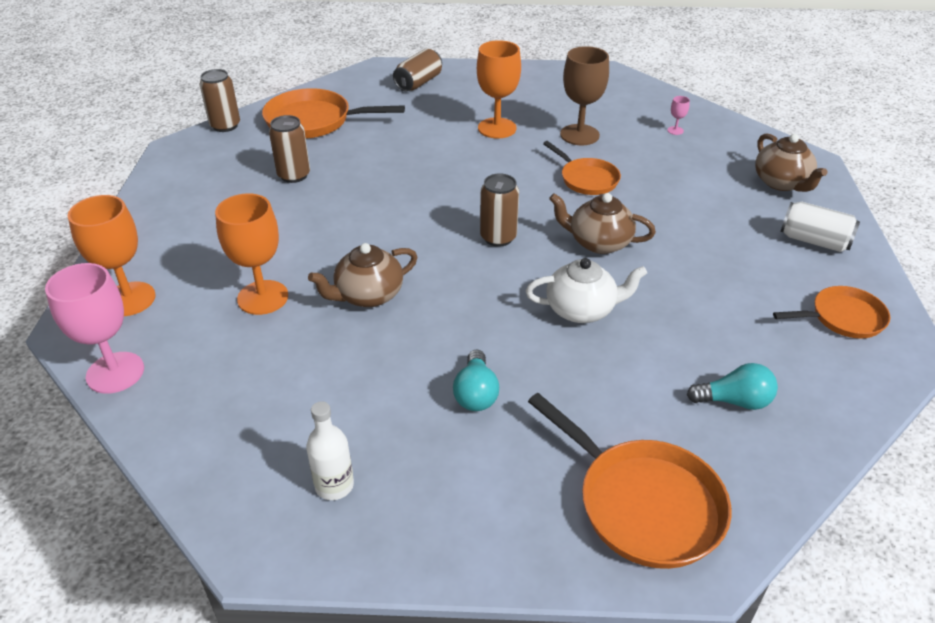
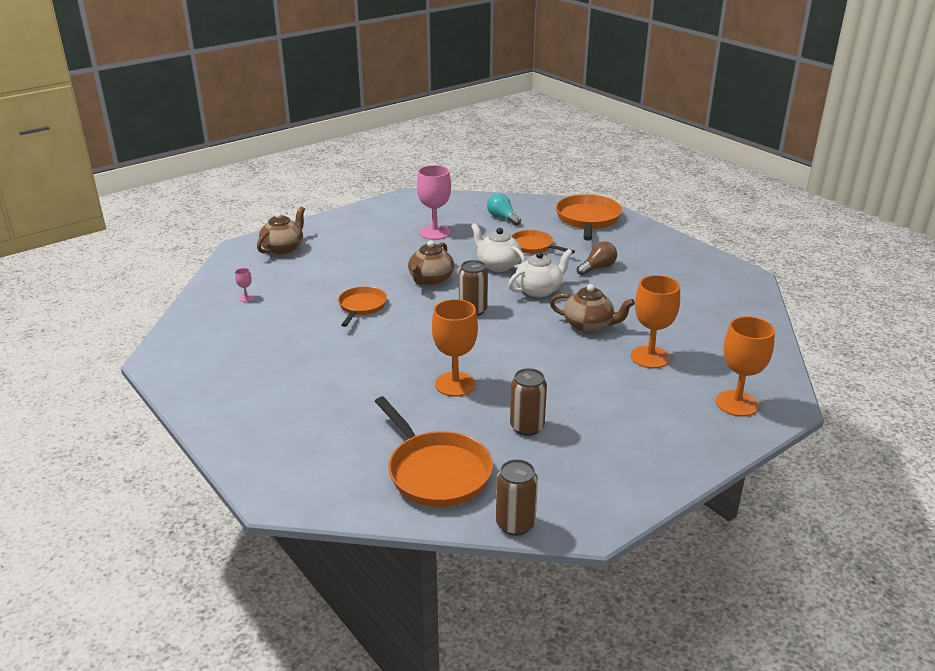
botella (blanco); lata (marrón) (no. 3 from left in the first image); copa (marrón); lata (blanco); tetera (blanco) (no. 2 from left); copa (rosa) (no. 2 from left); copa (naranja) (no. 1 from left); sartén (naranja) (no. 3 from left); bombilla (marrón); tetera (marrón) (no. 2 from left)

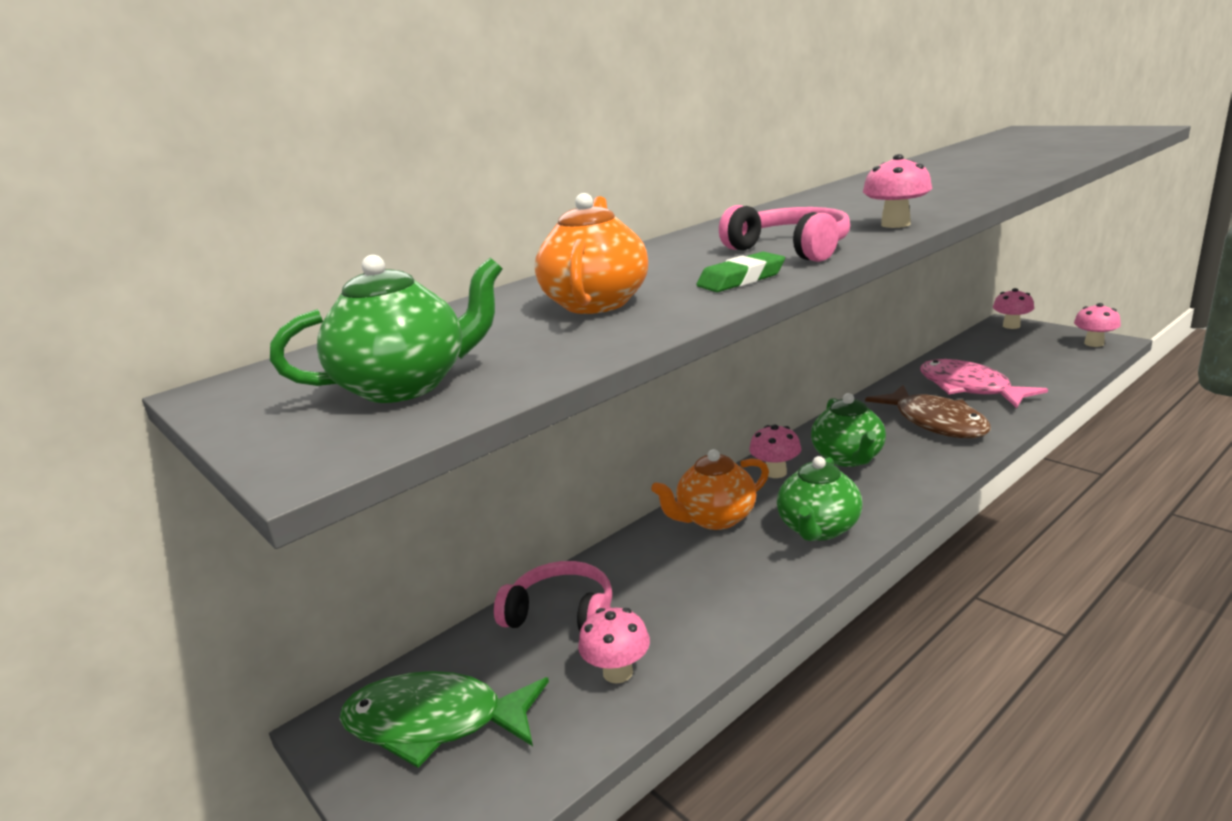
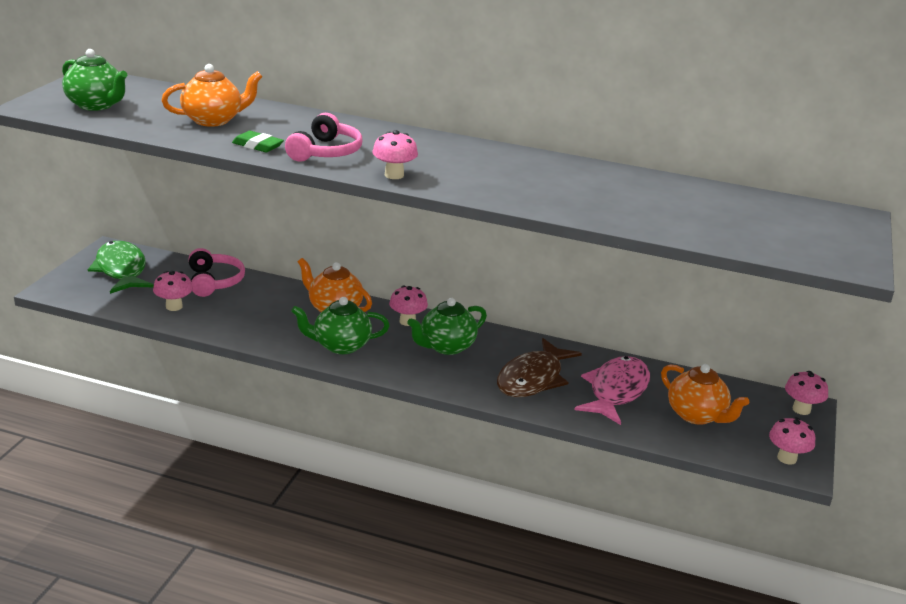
tetera (naranja) (no. 3 from left)

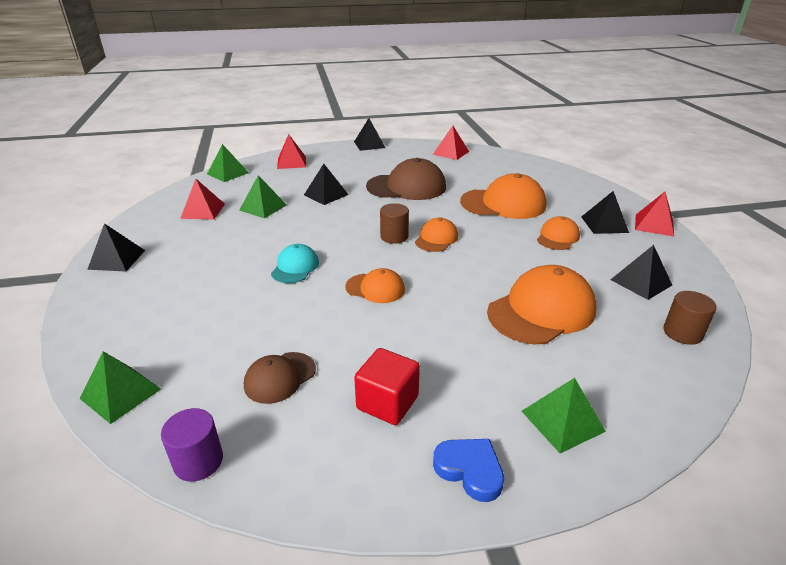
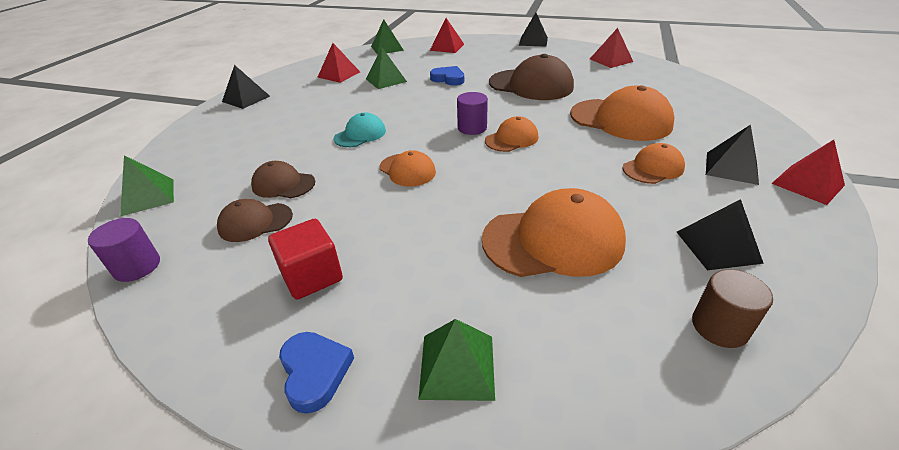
gorra (marrón) (no. 2 from left); corazón (azul) (no. 2 from left); cilindro (morado) (no. 2 from left)

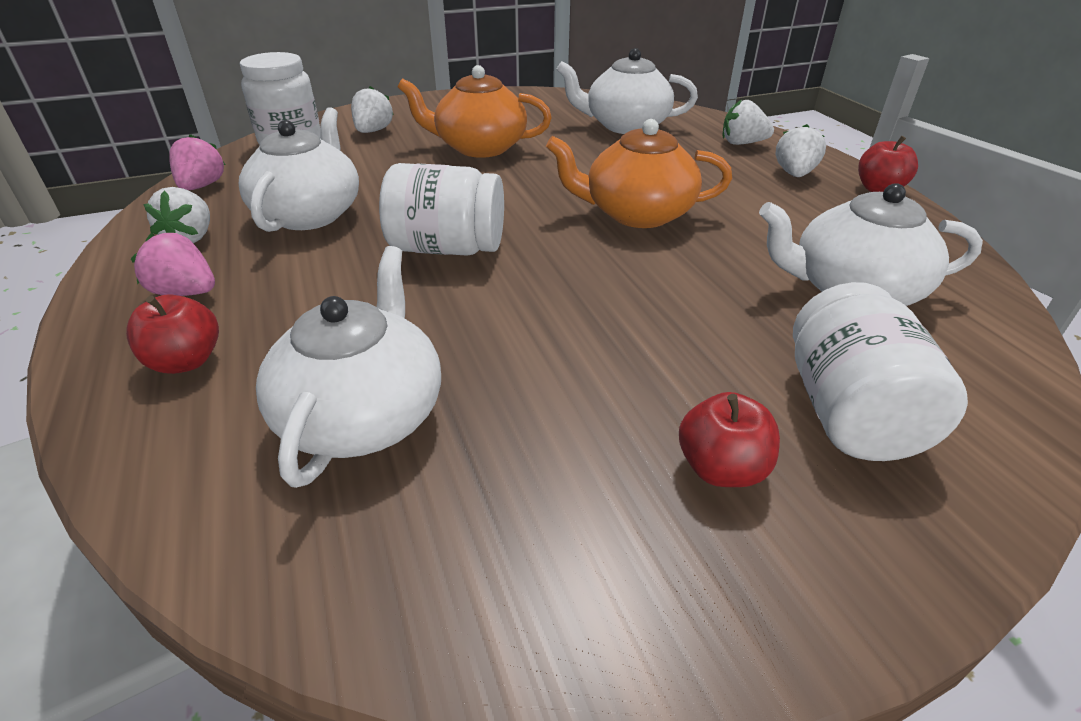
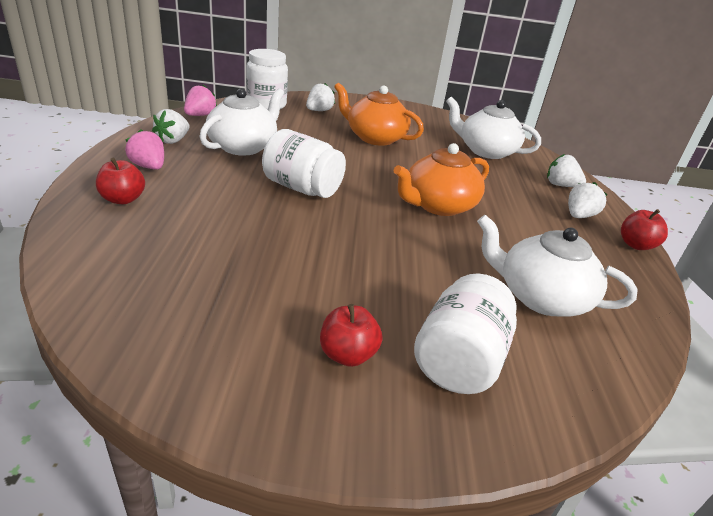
tetera (blanco) (no. 2 from left in the first image); tetera (naranja) (no. 2 from left)

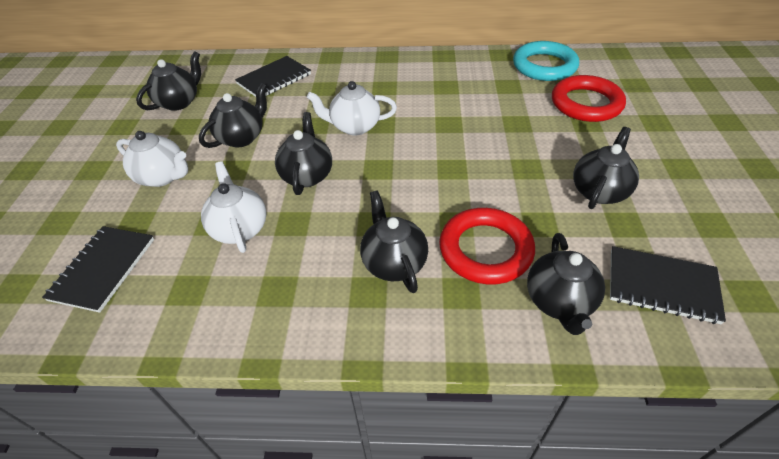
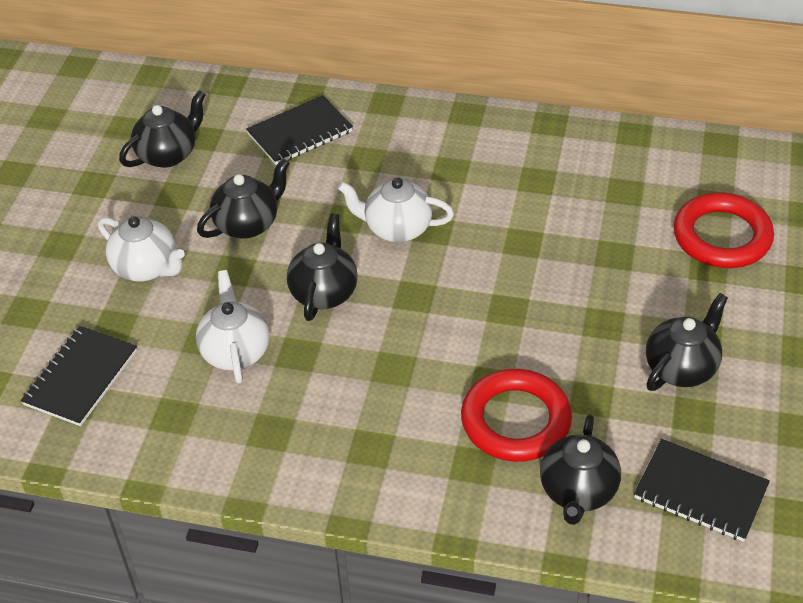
tetera (negro) (no. 4 from left in the first image); anillo (turquesa)

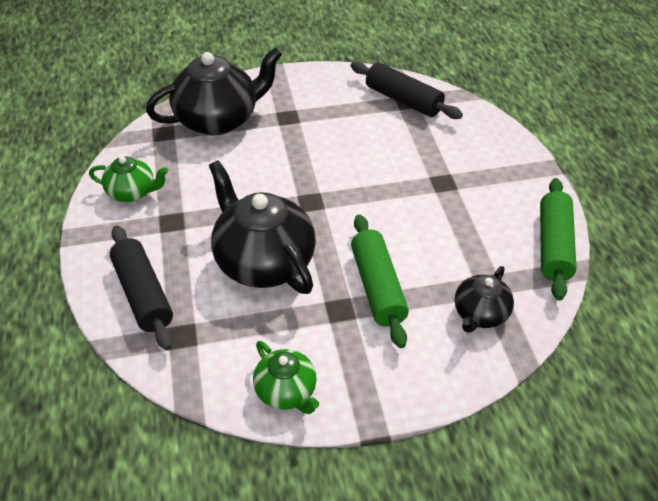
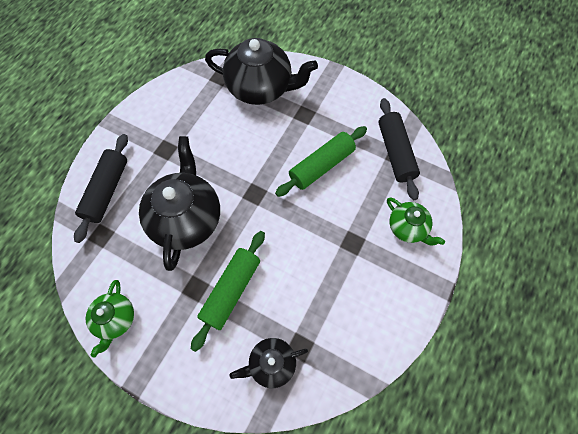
tetera (verde) (no. 2 from left); rodillo (verde) (no. 2 from left)

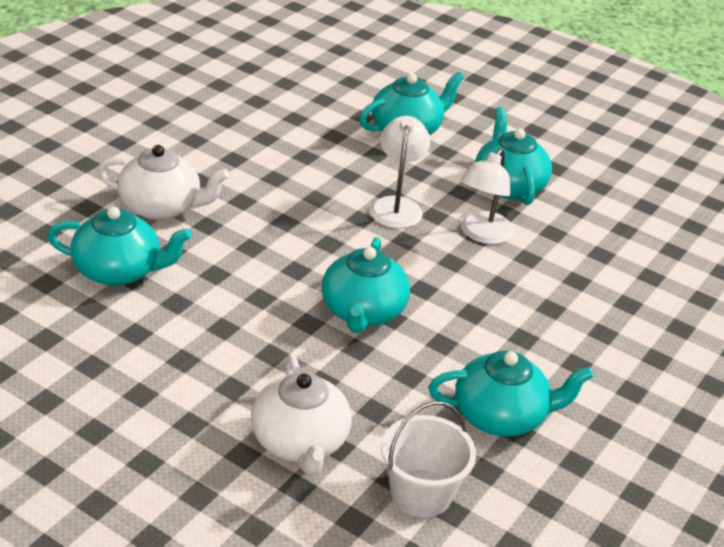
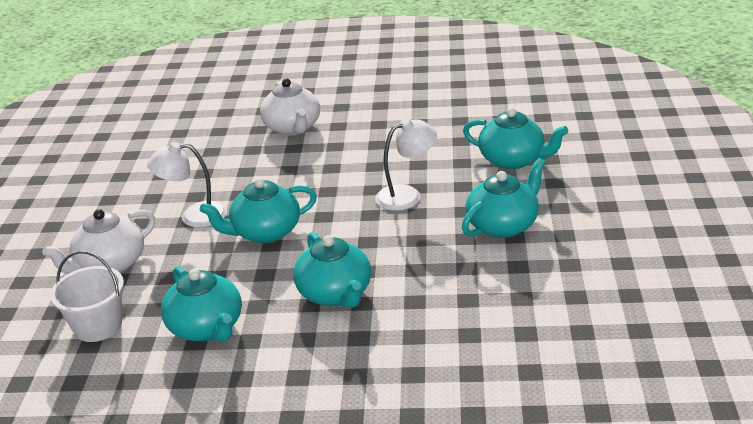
tetera (turquesa) (no. 3 from left); lámpara (blanco) (no. 1 from left)

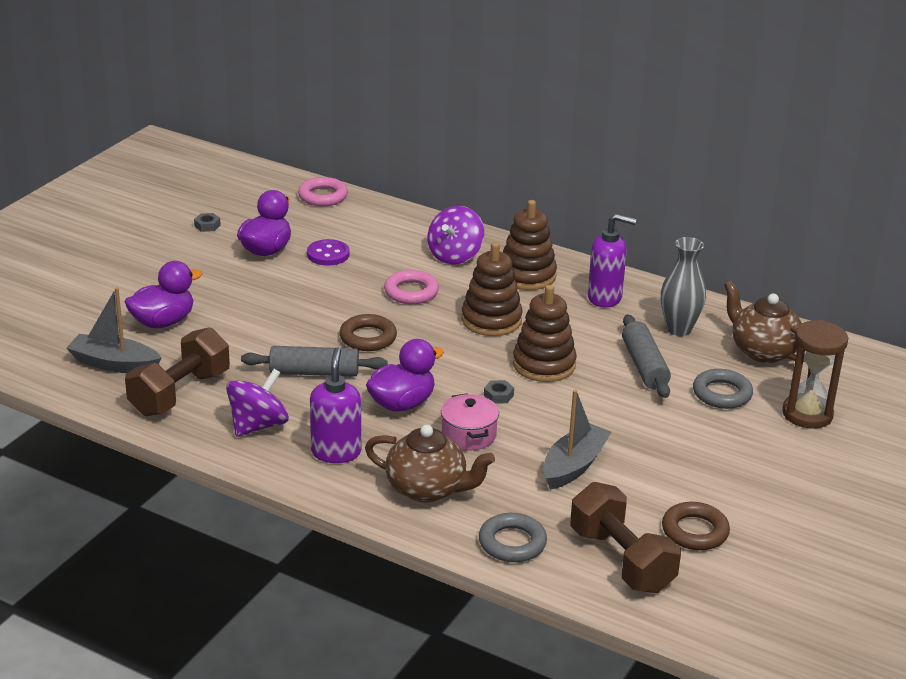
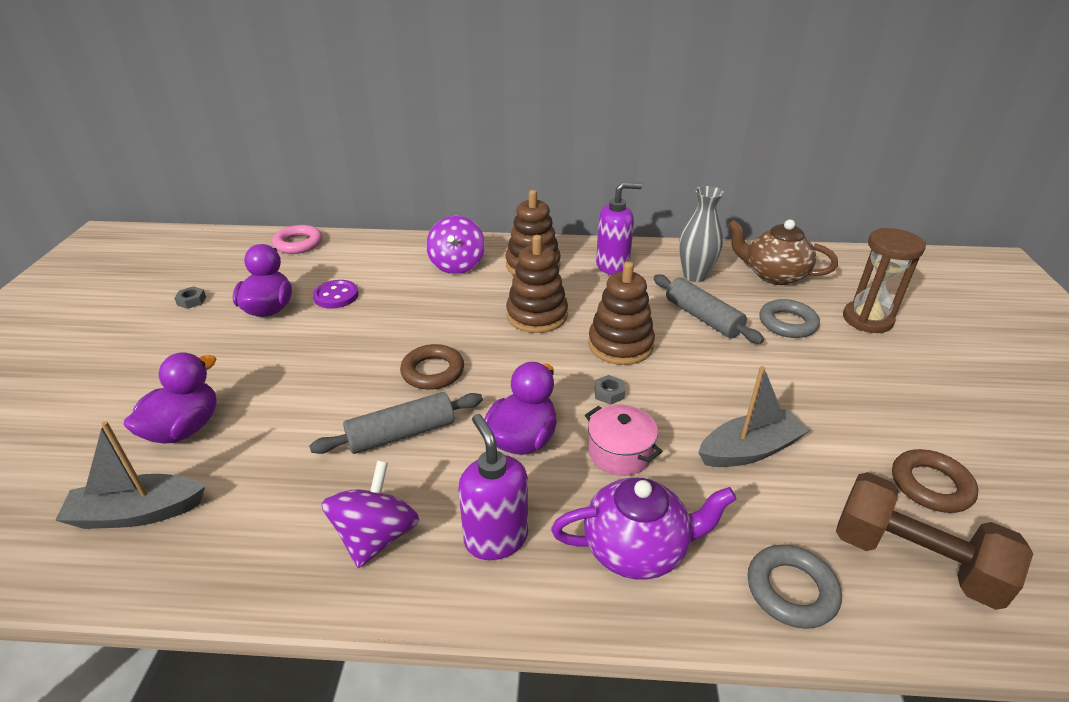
mancuerna (marrón) (no. 1 from left in the first image); anillo (rosa) (no. 2 from left in the first image); tetera (morado); barco (gris) (no. 2 from left)

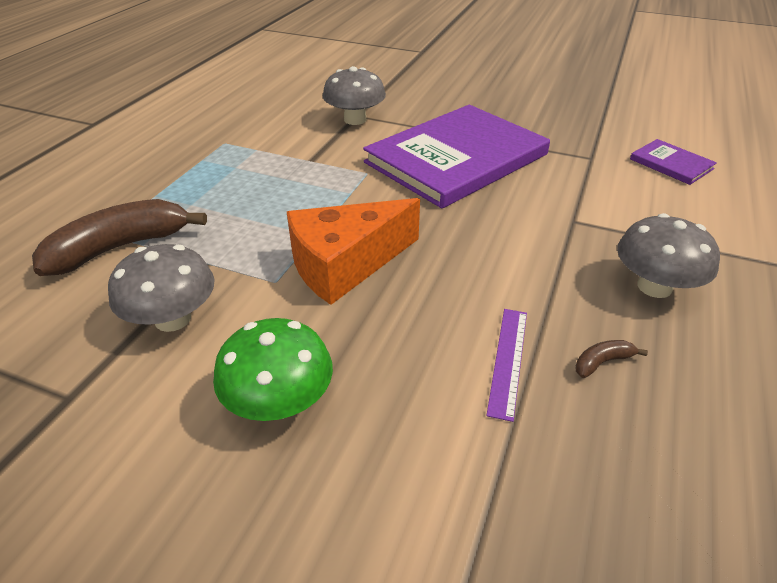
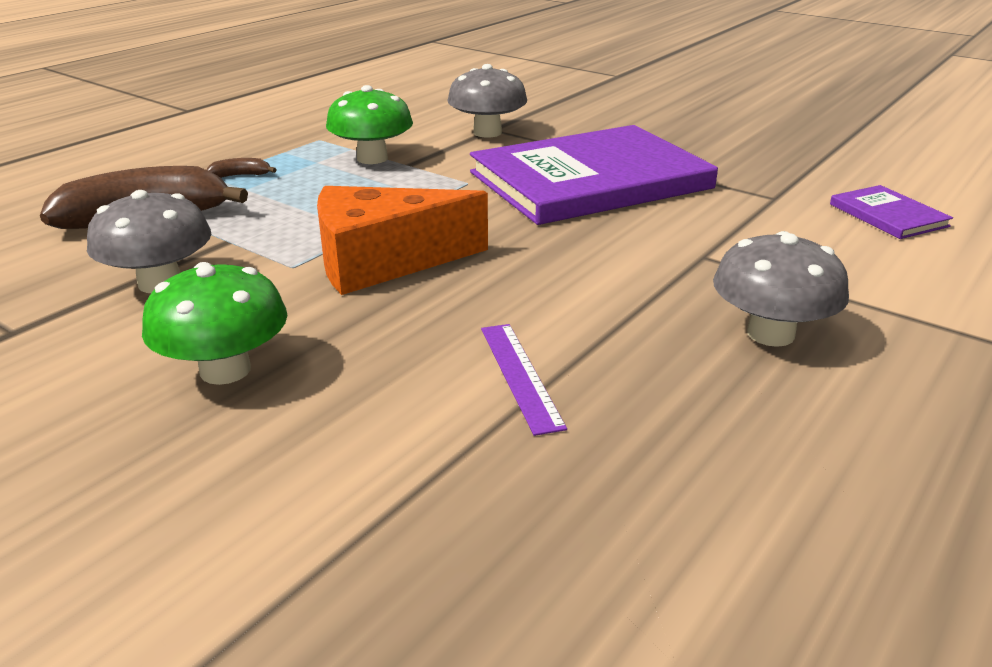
seta (verde) (no. 2 from left); plátano (marrón) (no. 2 from left); regla (morado)

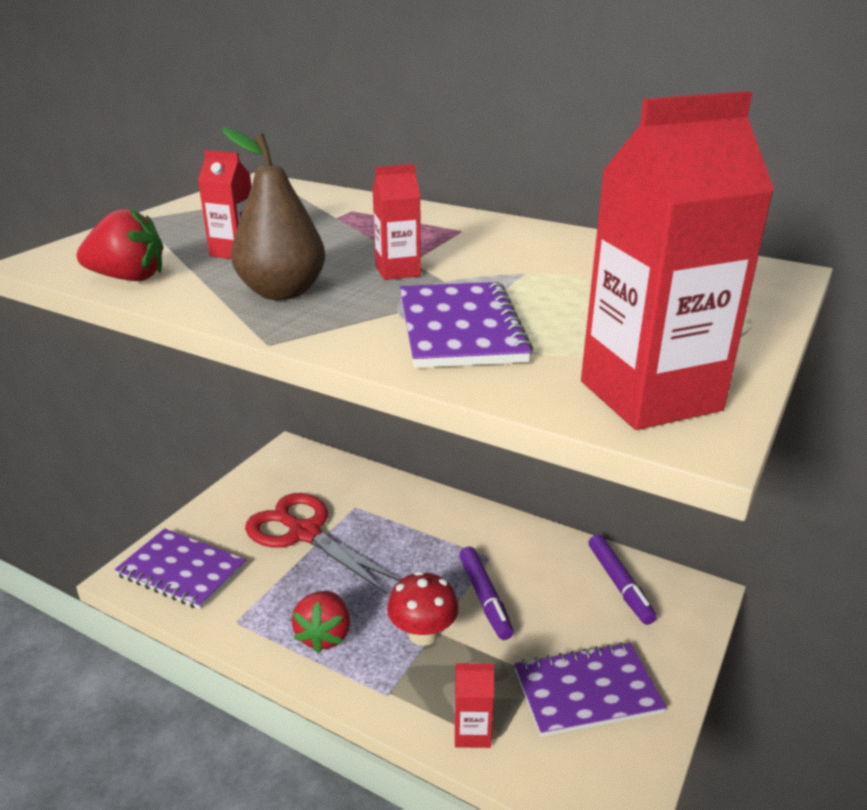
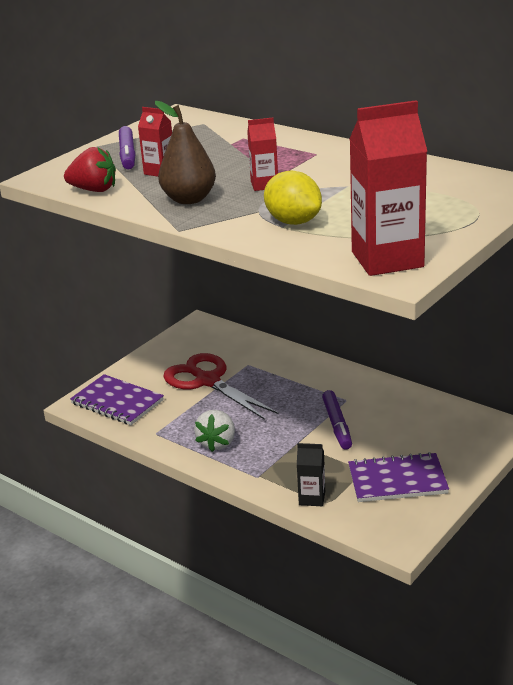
seta (rojo); rotulador (morado) (no. 1 from left); limón (amarillo); fresa (blanco); cartón de leche (negro)

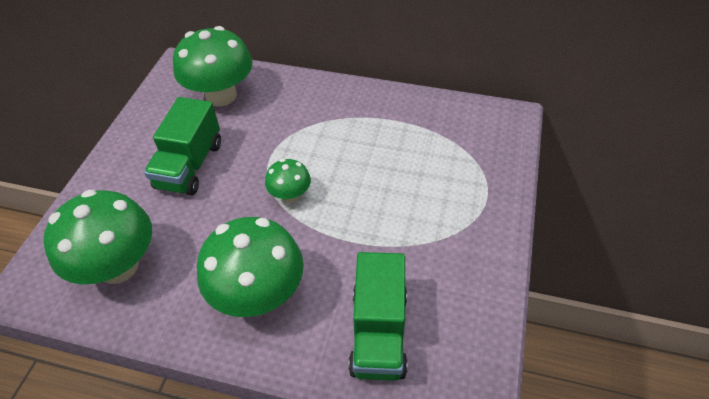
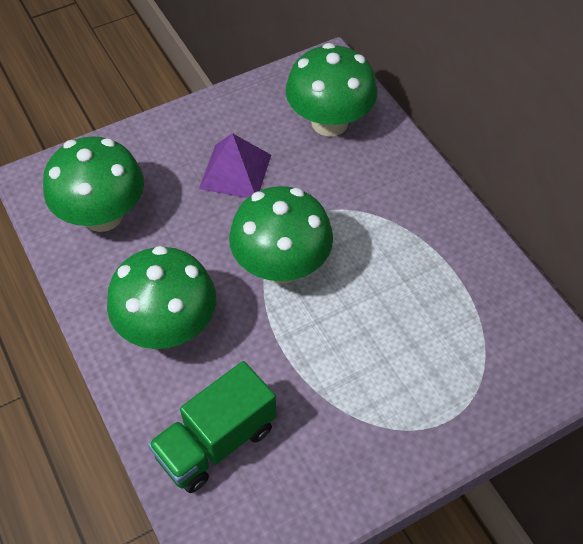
pirámide (morado); seta (verde) (no. 3 from left)

